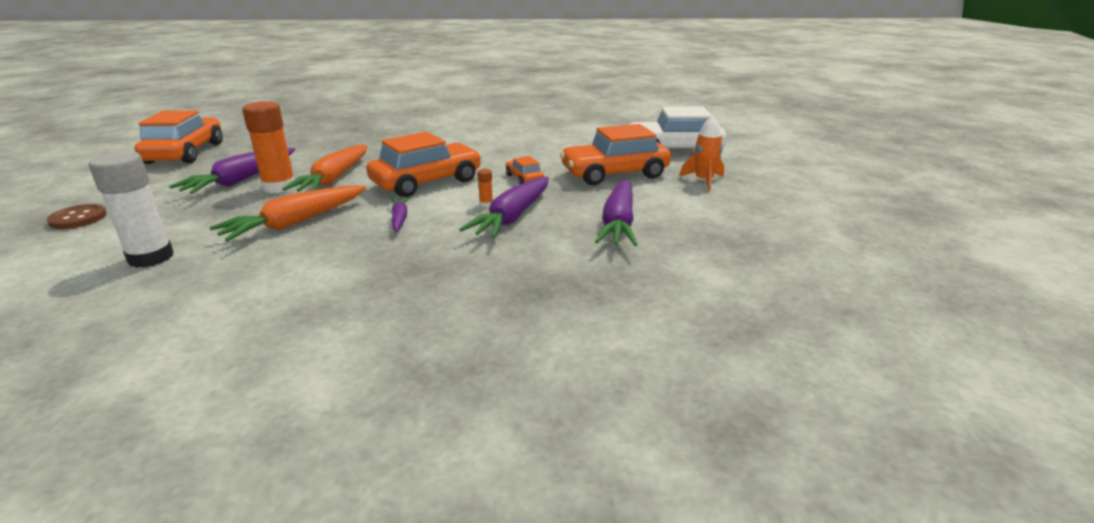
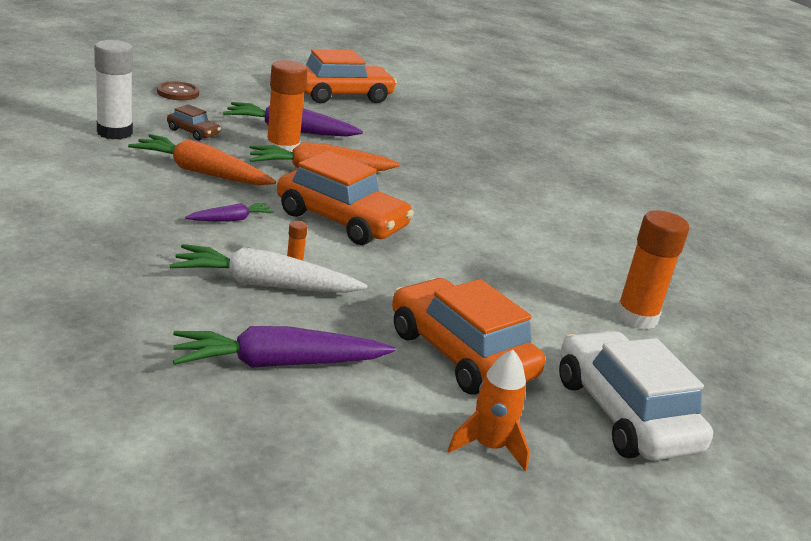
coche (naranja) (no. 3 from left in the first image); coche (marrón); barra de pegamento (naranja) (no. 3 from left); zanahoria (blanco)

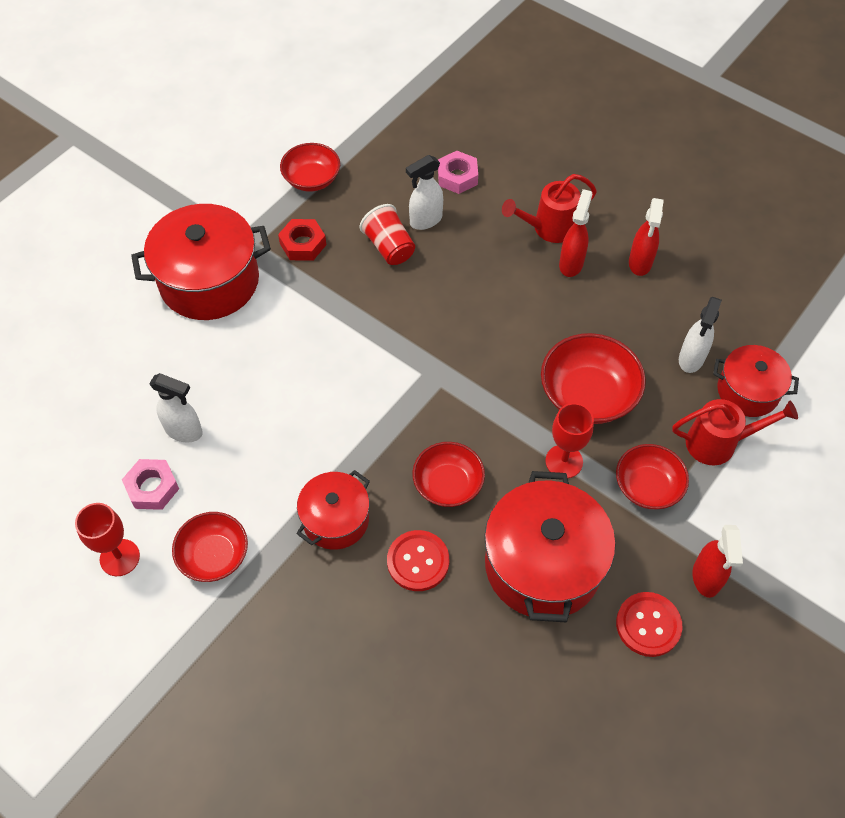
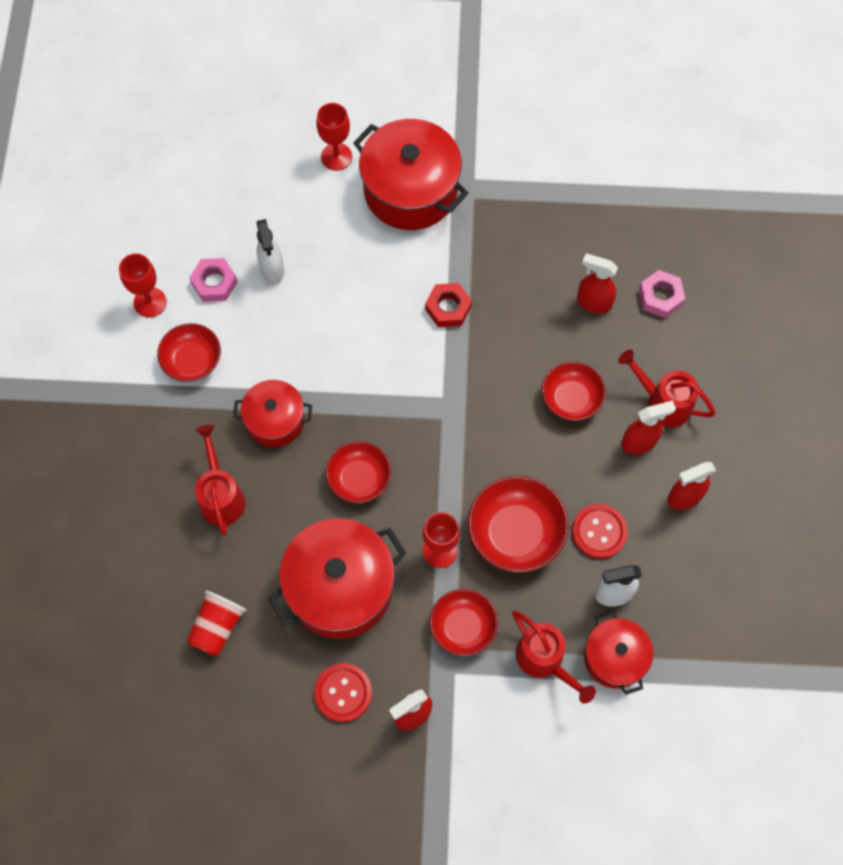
regadera (rojo) (no. 1 from left); copa (rojo) (no. 2 from left); tuerca (rojo); cuenco (rojo) (no. 5 from left); vaso (rojo); botón (rojo) (no. 2 from left); pulverizador (rojo) (no. 2 from left)

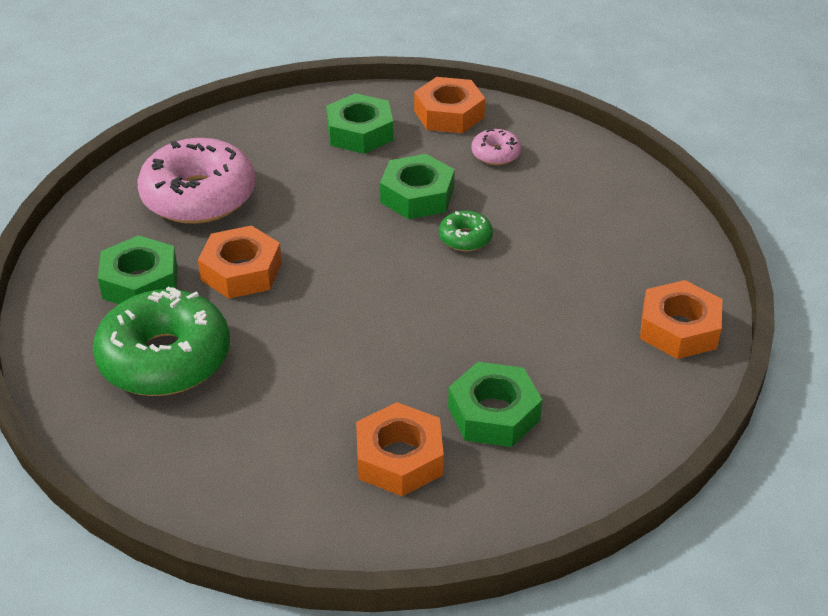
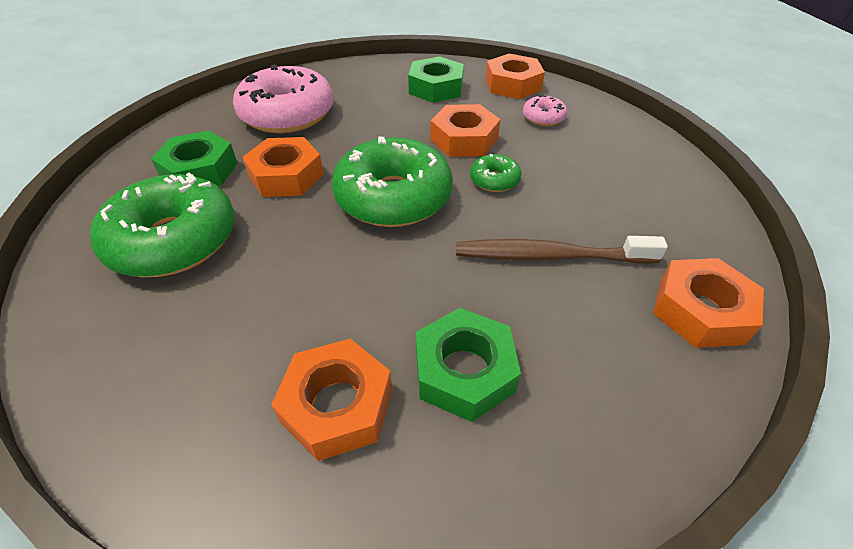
rosquilla (verde) (no. 2 from left); cepillo de dientes (marrón); tuerca (naranja) (no. 3 from left)

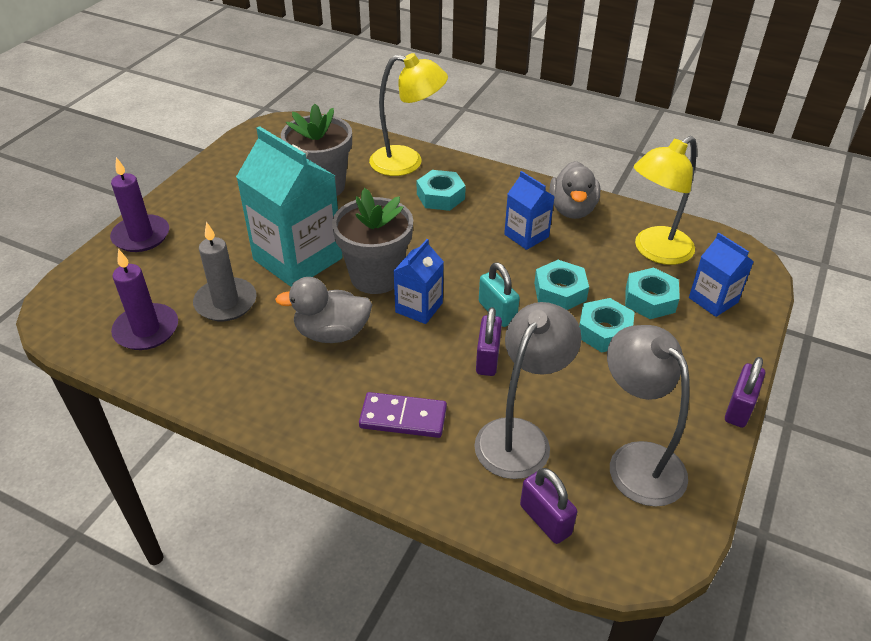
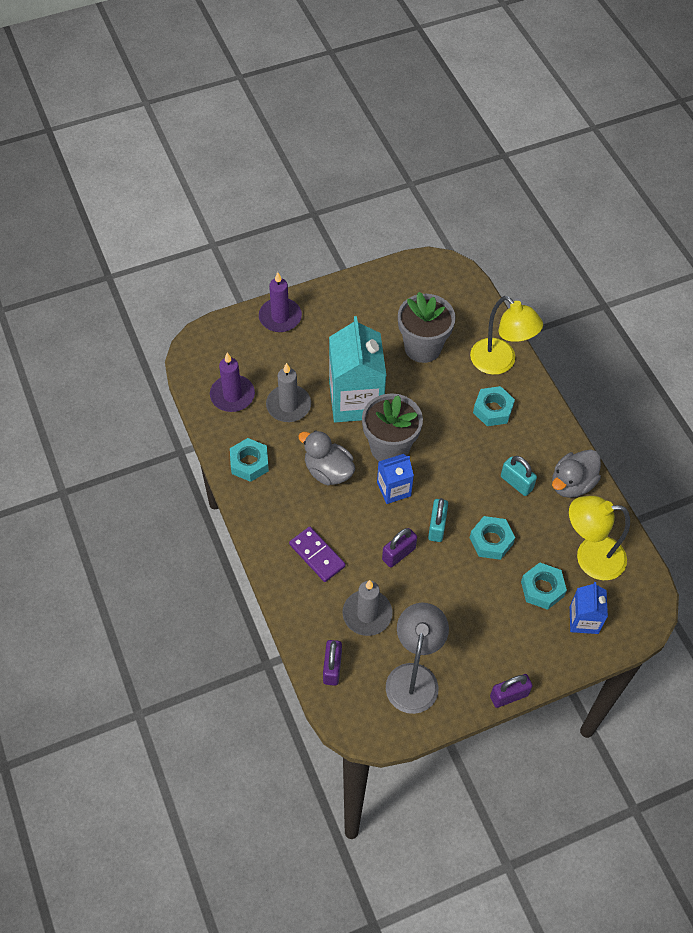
tuerca (turquesa) (no. 1 from left); vela (gris) (no. 2 from left); candado (turquesa) (no. 2 from left)

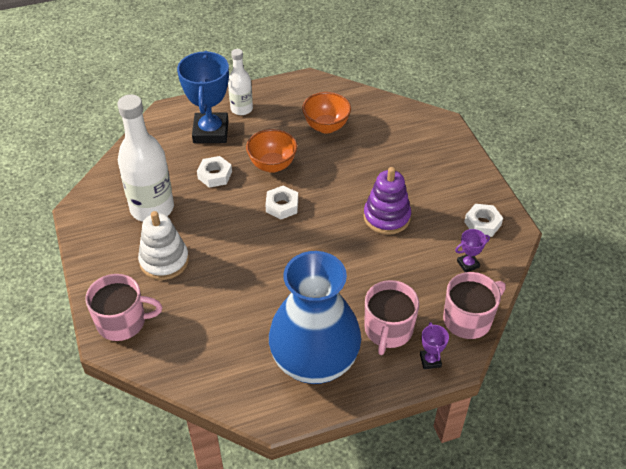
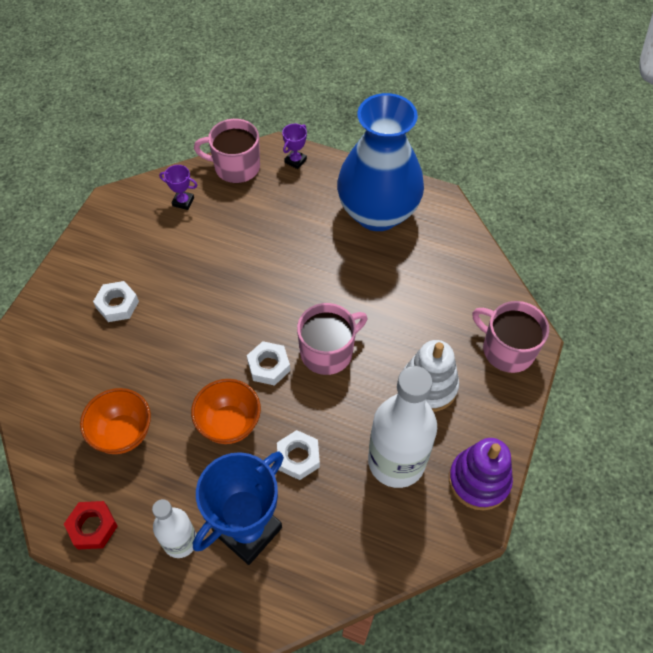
tuerca (rojo); juguete apilable (morado); taza (rosa) (no. 2 from left); tuerca (blanco) (no. 1 from left)

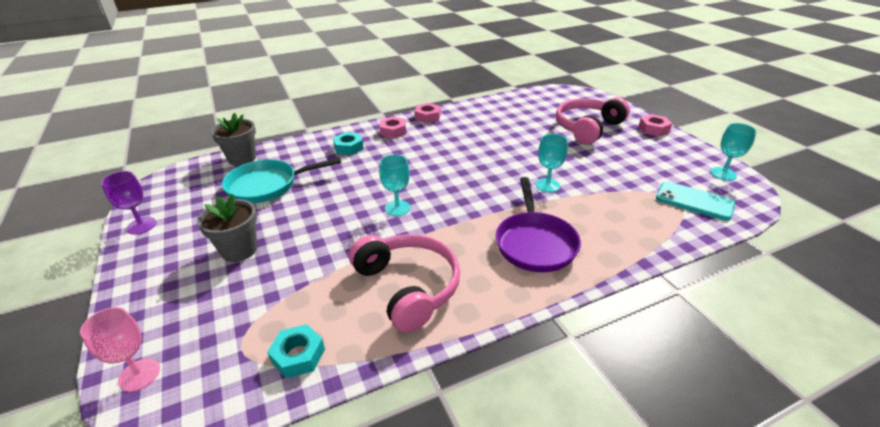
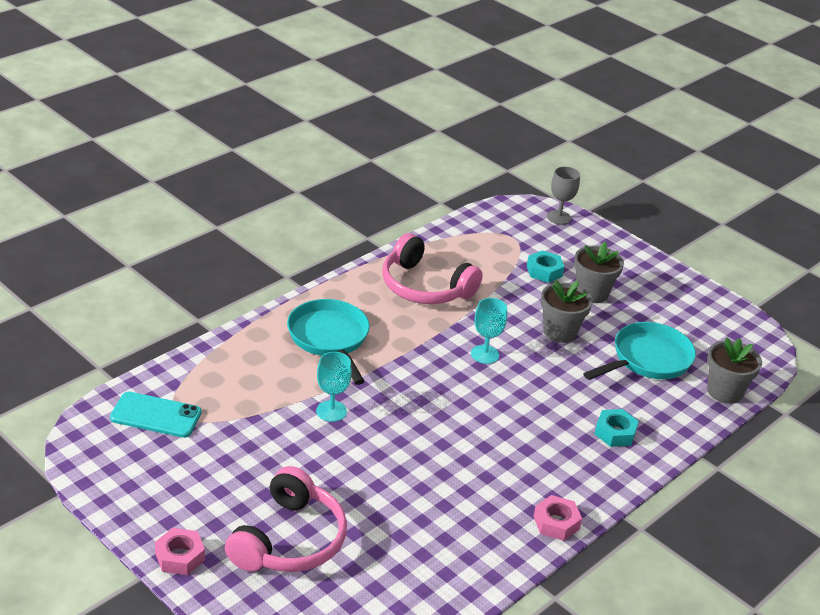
copa (morado); tuerca (rosa) (no. 1 from left in the first image); copa (turquesa) (no. 3 from left in the first image); maceta (gris) (no. 1 from left); tuerca (turquesa) (no. 1 from left); copa (gris); sartén (turquesa) (no. 1 from left)

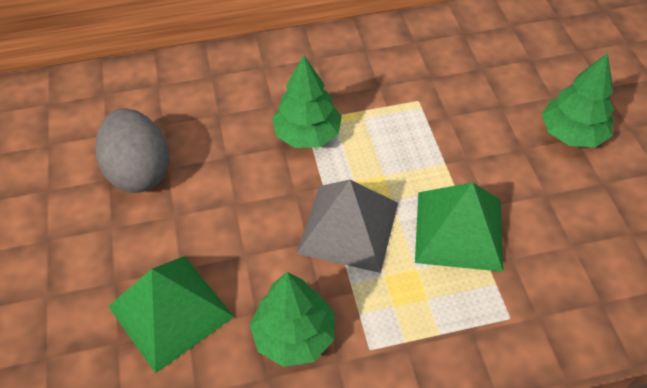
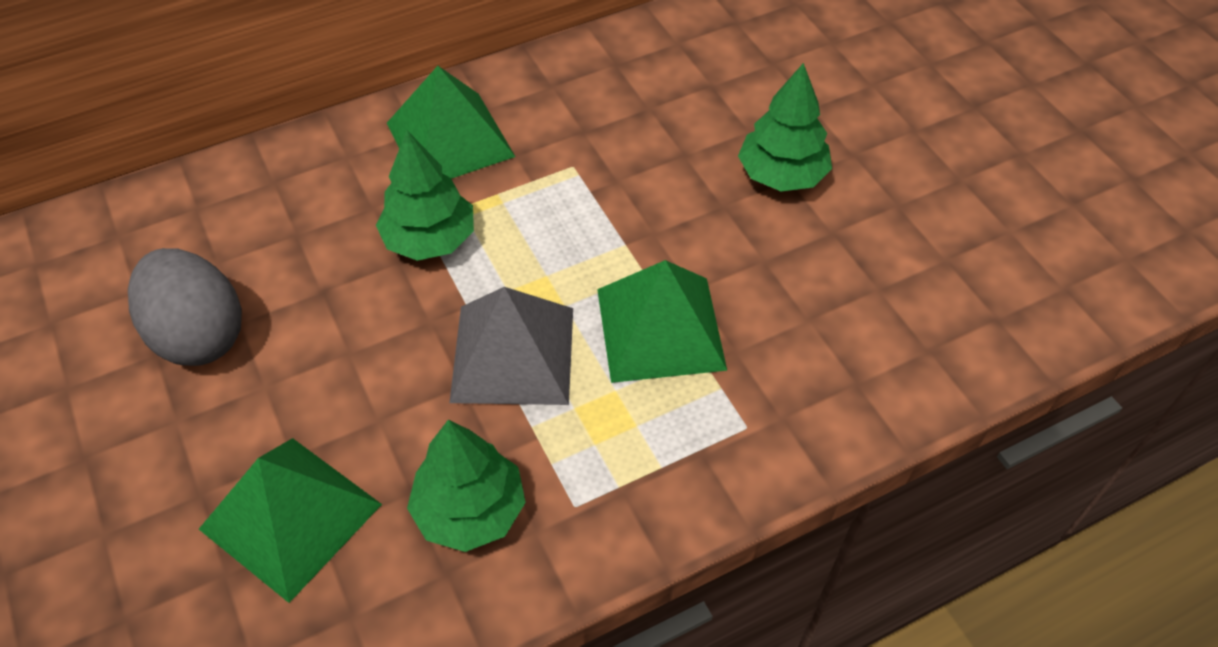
pirámide (verde) (no. 2 from left)

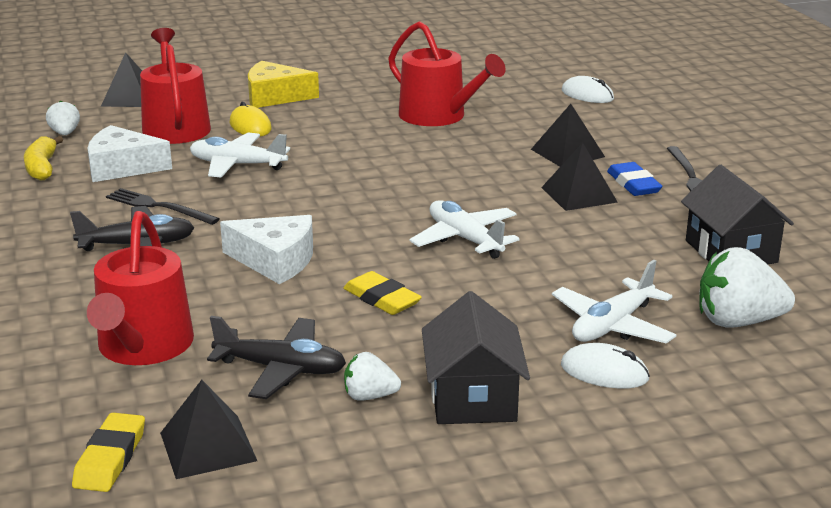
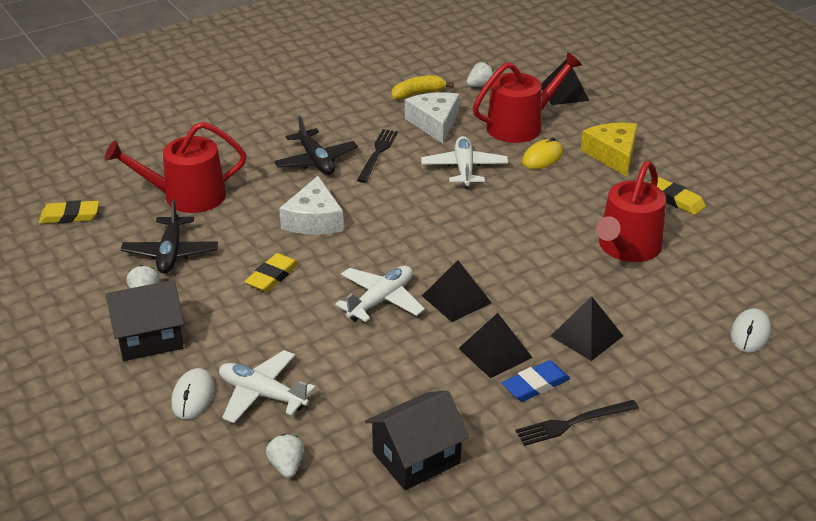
goma de borrar (amarillo) (no. 3 from left); pirámide (negro) (no. 1 from left); fresa (blanco) (no. 2 from left)

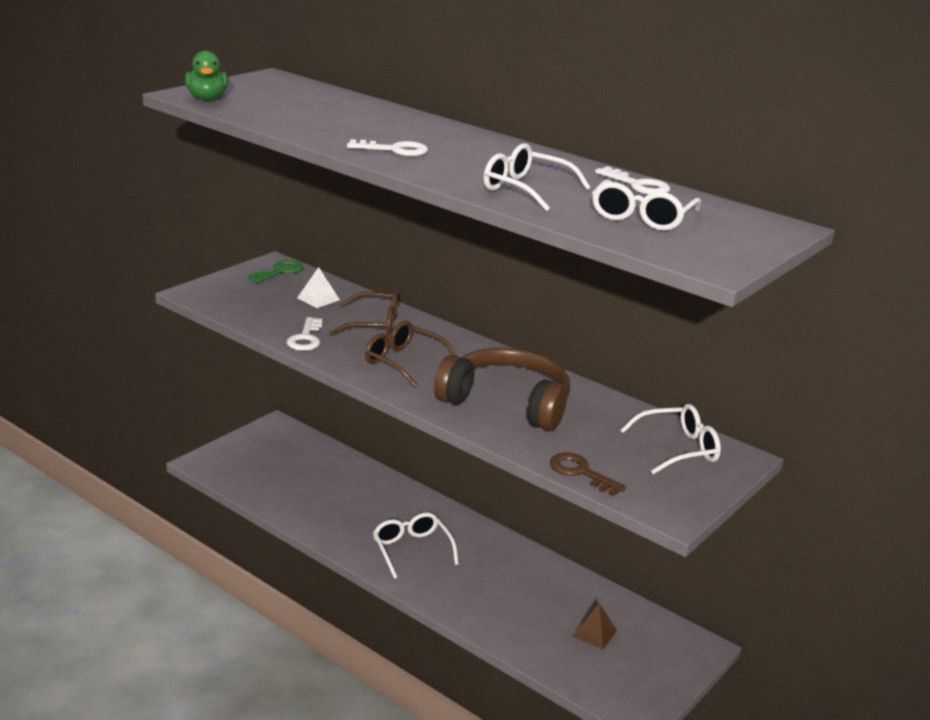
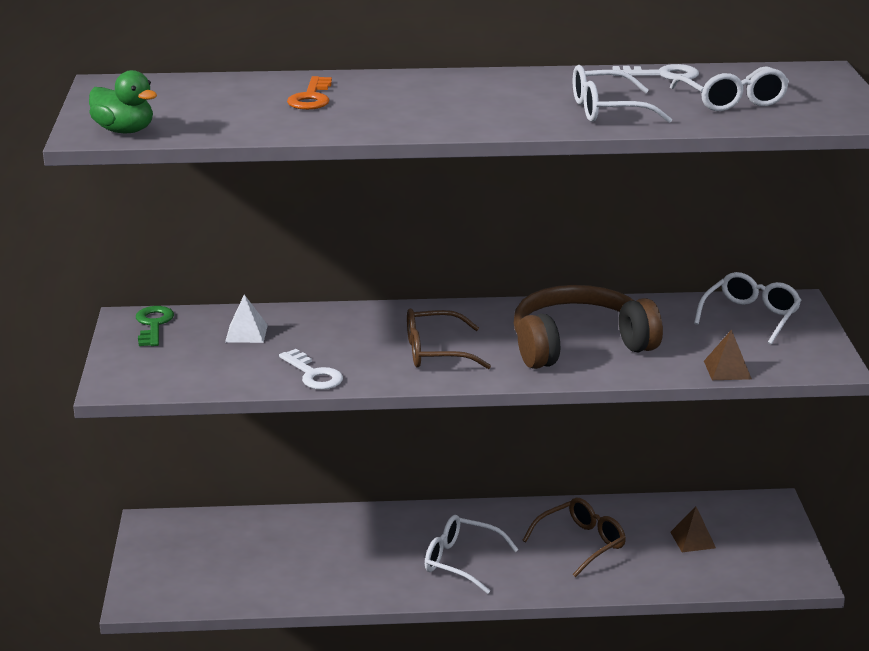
llave (blanco) (no. 2 from left in the first image); llave (naranja); gafas (marrón) (no. 2 from left); pirámide (marrón) (no. 2 from left)

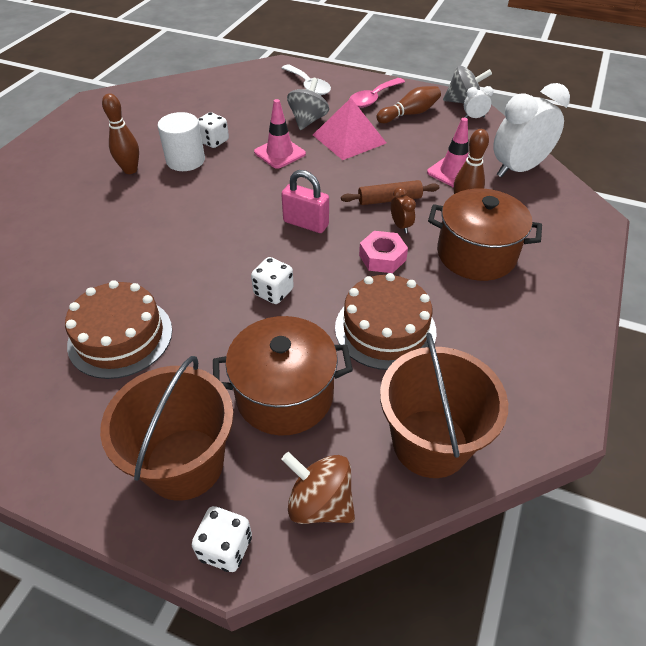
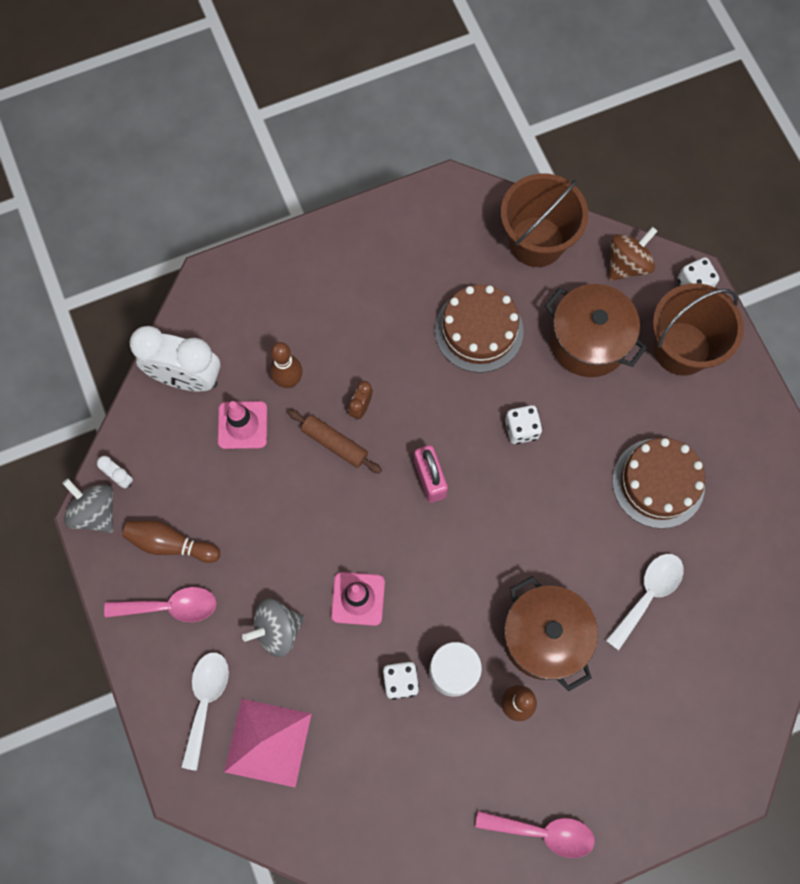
tuerca (rosa); cuchara (rosa) (no. 2 from left); cuchara (blanco) (no. 2 from left); pirámide (rosa); olla (marrón) (no. 1 from left); peonza (marrón)

